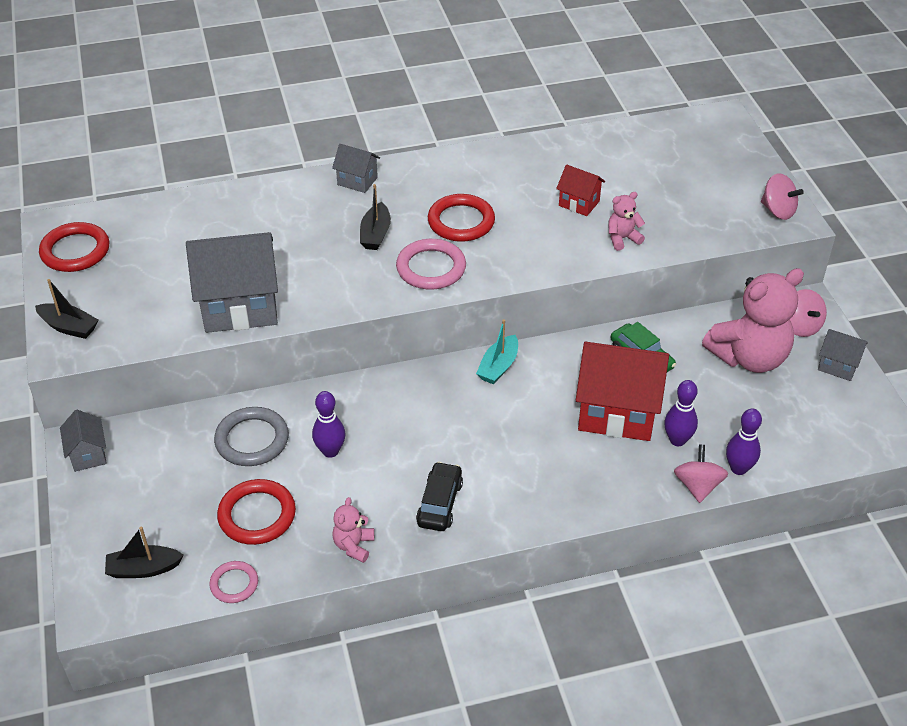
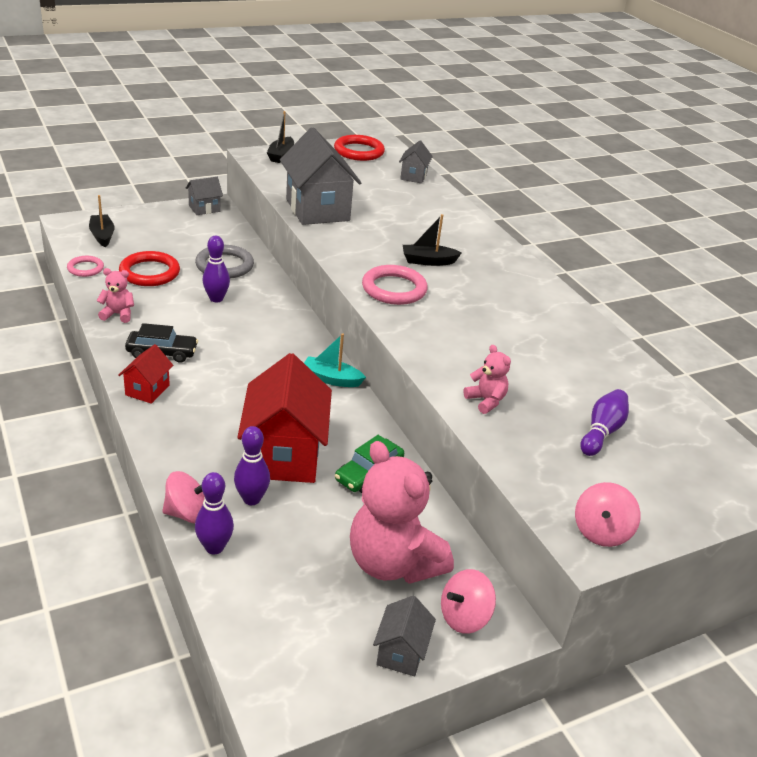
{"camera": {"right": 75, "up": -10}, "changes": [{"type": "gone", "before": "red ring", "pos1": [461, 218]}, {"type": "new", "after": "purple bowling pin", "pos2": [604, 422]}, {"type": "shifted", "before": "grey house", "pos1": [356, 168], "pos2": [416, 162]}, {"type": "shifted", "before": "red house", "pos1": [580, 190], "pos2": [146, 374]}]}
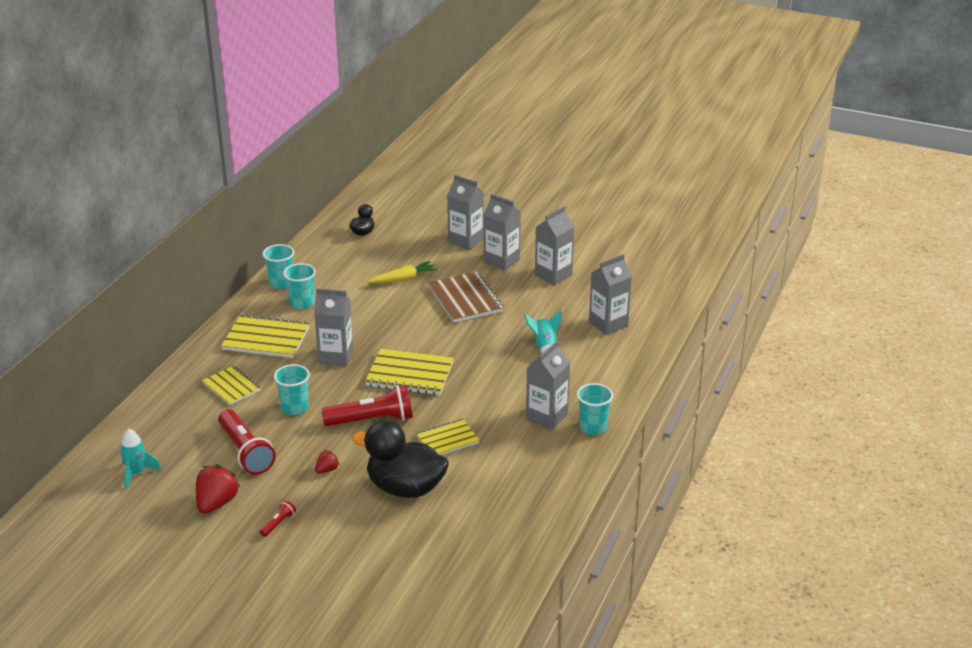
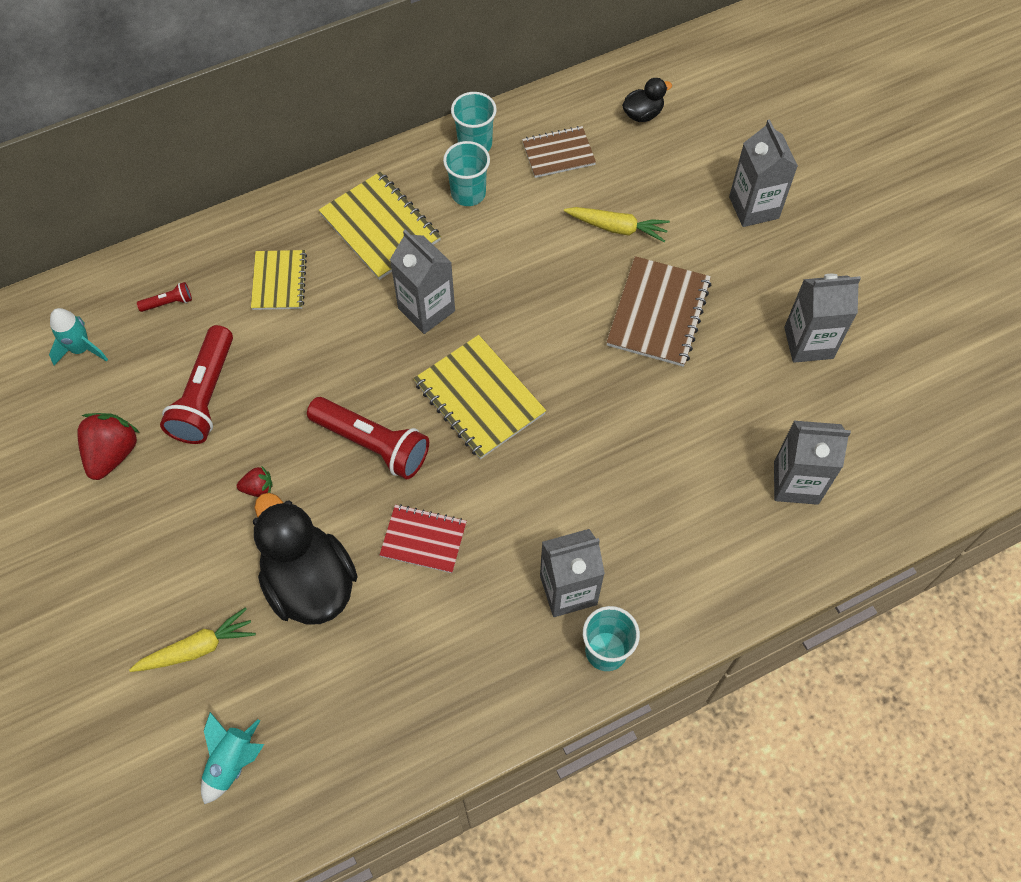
{"camera": {"right": 40, "up": 30}, "changes": [{"type": "gone", "before": "turquoise cup", "pos1": [292, 389]}, {"type": "gone", "before": "grey carton", "pos1": [502, 232]}, {"type": "new", "after": "yellow carrot", "pos2": [192, 639]}, {"type": "new", "after": "brown notebook", "pos2": [559, 152]}, {"type": "shifted", "before": "red flashlight", "pos1": [278, 518], "pos2": [164, 297]}, {"type": "shifted", "before": "turquoise rocket", "pos1": [543, 331], "pos2": [232, 758]}, {"type": "repainted", "before": "yellow notebook", "after": "red notebook", "pos1": [448, 437], "pos2": [423, 538]}, {"type": "rotated", "before": "red strawberry", "pos1": [218, 489], "pos2": [108, 446], "turn": -45}]}
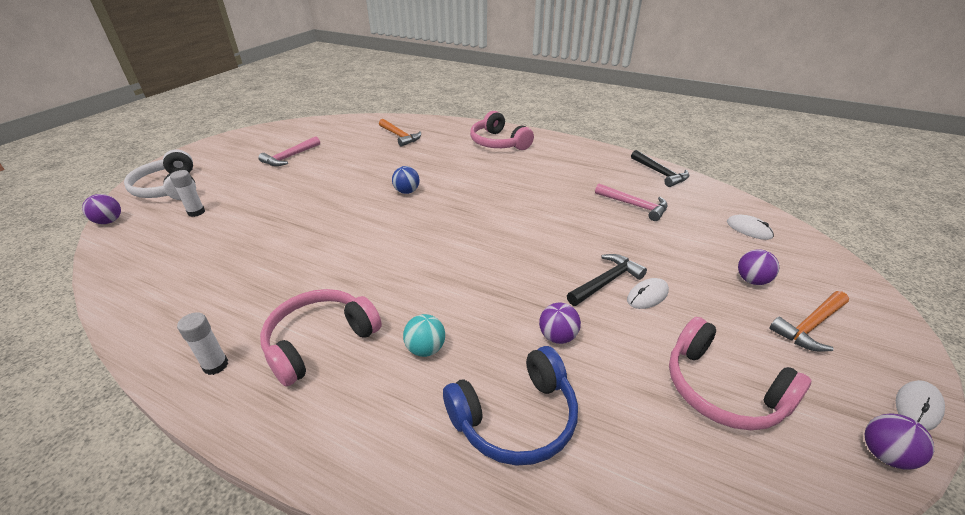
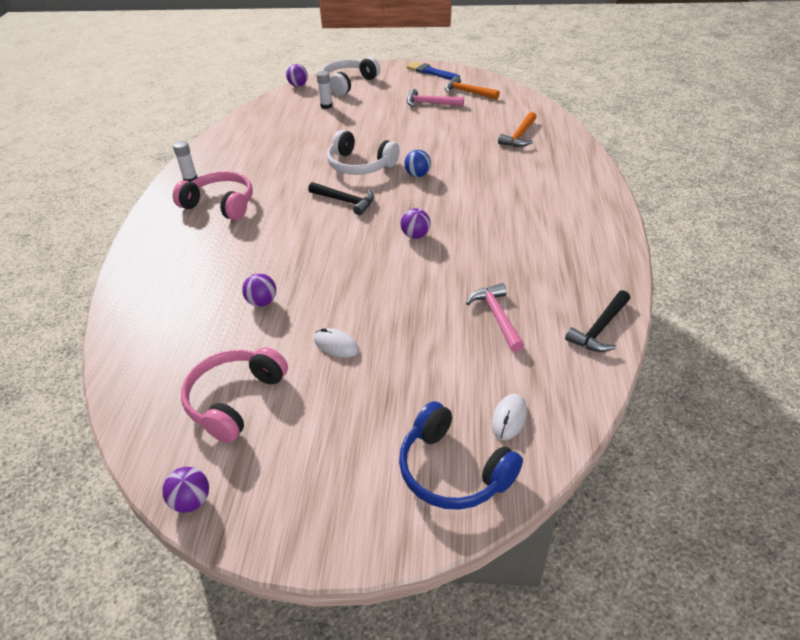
{"camera": {"right": 70, "up": 5}, "changes": [{"type": "gone", "before": "turquoise ball", "pos1": [424, 335]}, {"type": "gone", "before": "pink headphones", "pos1": [502, 130]}, {"type": "gone", "before": "white mouse", "pos1": [920, 405]}, {"type": "new", "after": "white headphones", "pos2": [363, 152]}, {"type": "new", "after": "blue brush", "pos2": [433, 71]}, {"type": "shifted", "before": "blue headphones", "pos1": [510, 406], "pos2": [461, 455]}, {"type": "shifted", "before": "black hammer", "pos1": [607, 280], "pos2": [341, 198]}, {"type": "shifted", "before": "purple ball", "pos1": [758, 267], "pos2": [415, 223]}, {"type": "shifted", "before": "orange hammer", "pos1": [809, 321], "pos2": [472, 88]}, {"type": "rotated", "before": "pink hammer", "pos1": [631, 202], "pos2": [495, 317], "turn": 150}]}
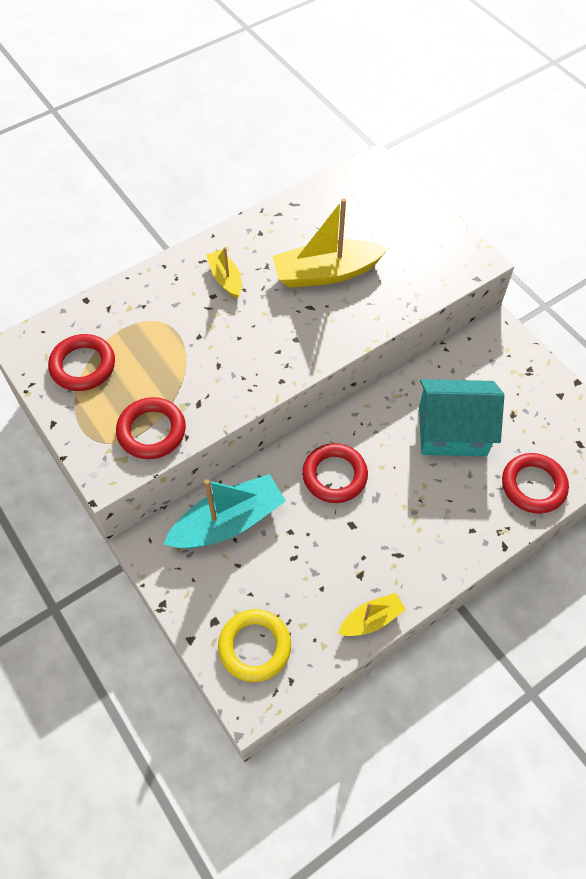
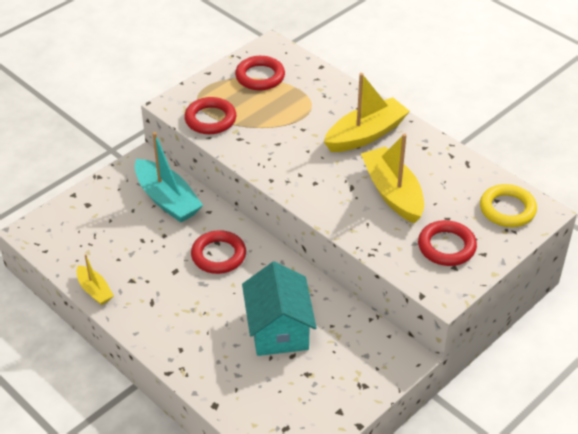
{"camera": {"right": 80, "up": -15}, "changes": [{"type": "shifted", "before": "yellow ring", "pos1": [254, 645], "pos2": [508, 205]}, {"type": "shifted", "before": "red ring", "pos1": [535, 483], "pos2": [447, 243]}, {"type": "scaled", "before": "yellow boat", "pos1": [224, 273], "pos2": [367, 112], "scale": 1.85}]}
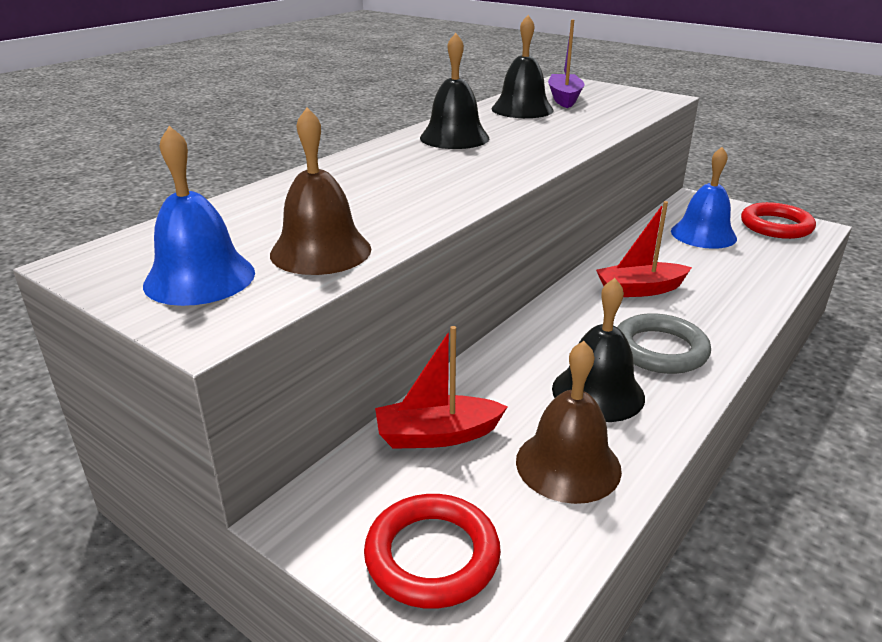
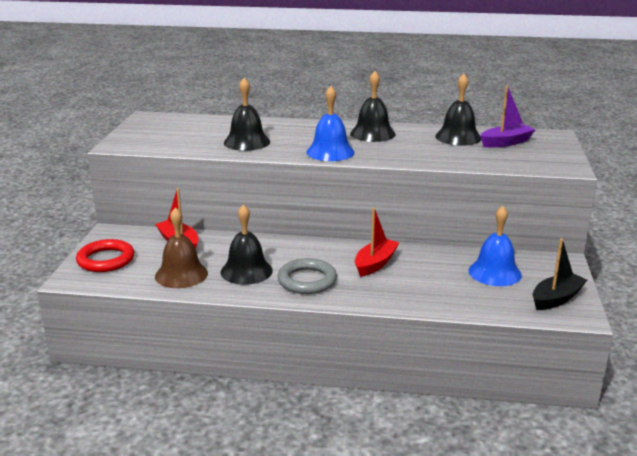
{"camera": {"right": 60, "up": -5}, "changes": [{"type": "gone", "before": "brown bell", "pos1": [320, 191]}, {"type": "new", "after": "black bell", "pos2": [247, 114]}, {"type": "shifted", "before": "blue bell", "pos1": [199, 216], "pos2": [330, 123]}, {"type": "swapped", "before": "red ring", "after": "black boat", "pos1": [778, 220], "pos2": [560, 274]}, {"type": "rotated", "before": "red boat", "pos1": [644, 249], "pos2": [377, 242], "turn": 75}]}
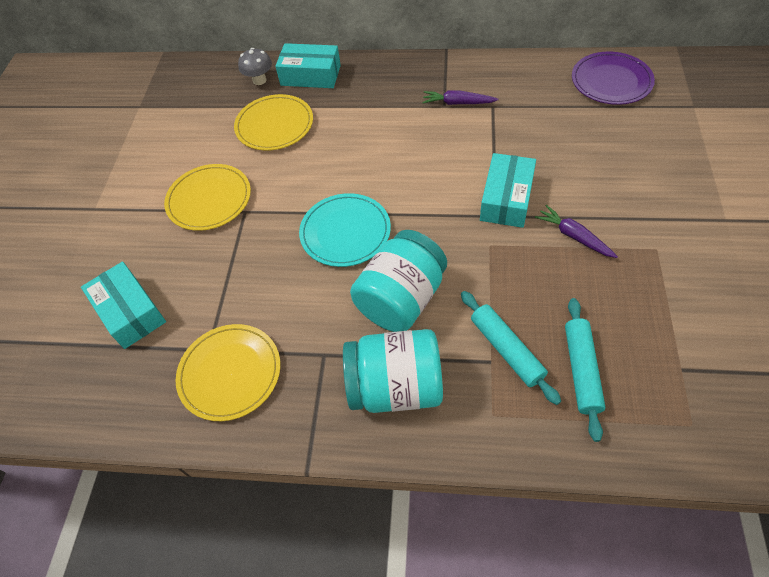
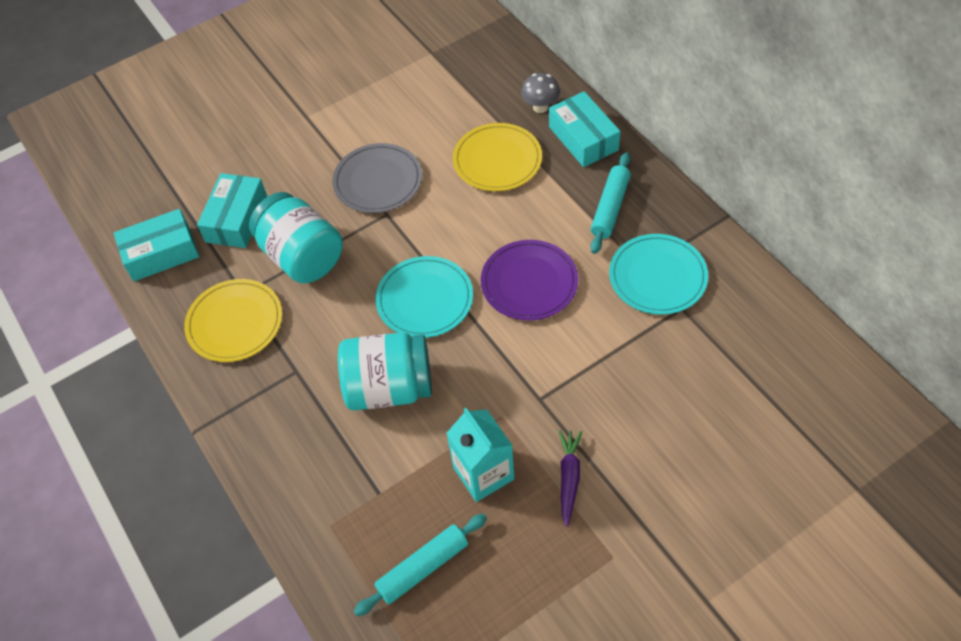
{"camera": {"right": 50, "up": 0}, "changes": [{"type": "new", "after": "turquoise carton", "pos2": [481, 455]}, {"type": "shifted", "before": "turquoise jar", "pos1": [393, 371], "pos2": [296, 237]}, {"type": "shifted", "before": "turquoise rolling pin", "pos1": [511, 348], "pos2": [610, 203]}, {"type": "shifted", "before": "turquoise box", "pos1": [508, 190], "pos2": [156, 245]}, {"type": "shifted", "before": "purple plate", "pos1": [613, 78], "pos2": [529, 280]}, {"type": "swapped", "before": "purple carrot", "after": "turquoise plate", "pos1": [460, 97], "pos2": [658, 274]}, {"type": "repainted", "before": "yellow plate", "after": "grey plate", "pos1": [207, 197], "pos2": [377, 178]}]}
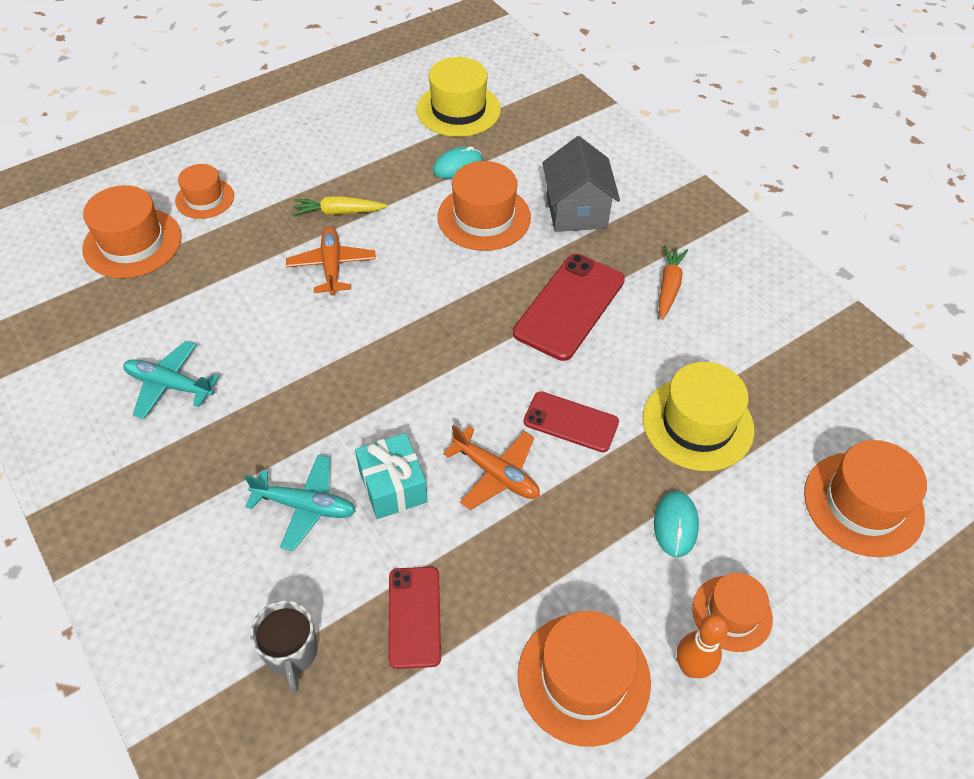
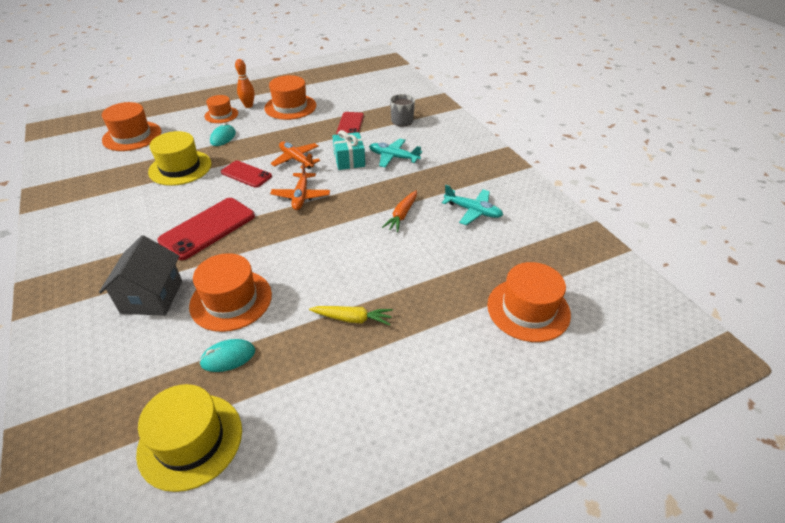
{"camera": {"right": -170, "up": -10}, "changes": [{"type": "gone", "before": "orange hat", "pos1": [204, 191]}, {"type": "shifted", "before": "orange plane", "pos1": [331, 261], "pos2": [300, 186]}, {"type": "shifted", "before": "orange carrot", "pos1": [673, 282], "pos2": [399, 211]}]}
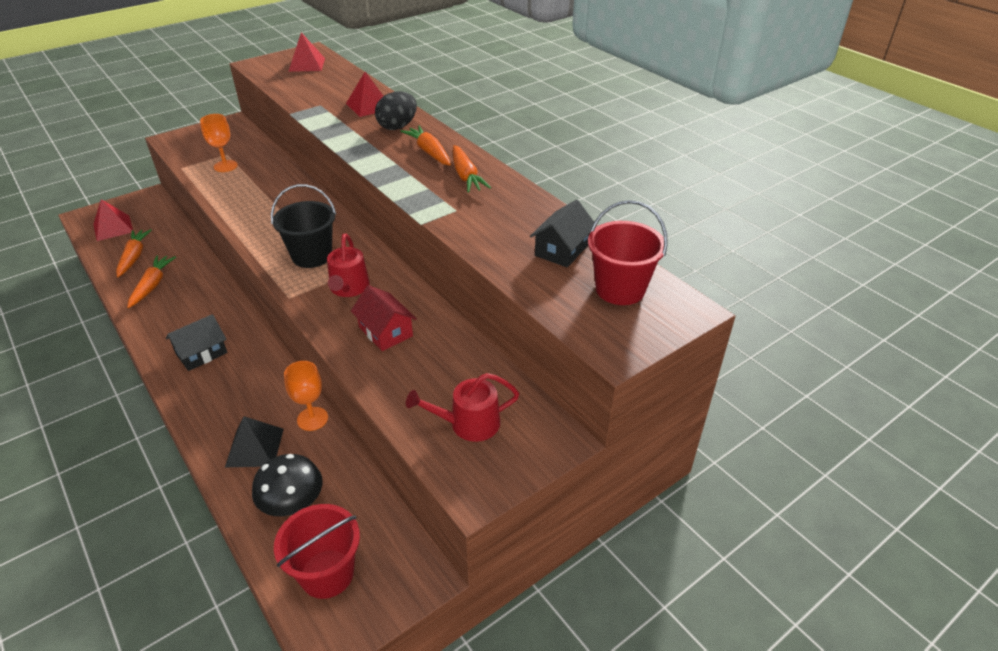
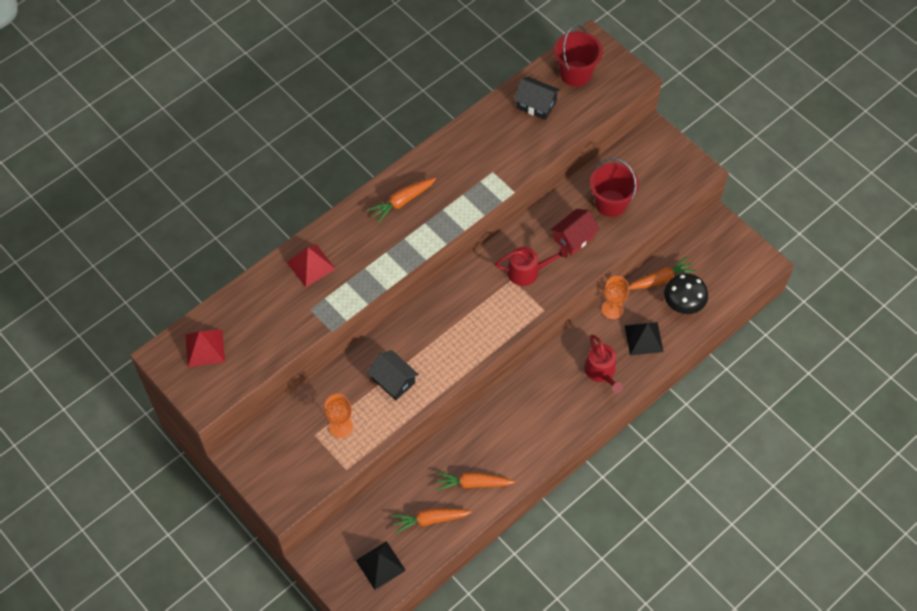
{"camera": {"right": -95, "up": 20}, "changes": [{"type": "gone", "before": "black bucket", "pos1": [303, 226]}, {"type": "gone", "before": "black egg", "pos1": [396, 110]}, {"type": "shifted", "before": "black house", "pos1": [196, 342], "pos2": [393, 375]}, {"type": "shifted", "before": "red bucket", "pos1": [317, 551], "pos2": [614, 187]}, {"type": "shifted", "before": "red watering can", "pos1": [462, 407], "pos2": [603, 364]}, {"type": "shifted", "before": "orange carrot", "pos1": [472, 169], "pos2": [662, 273]}, {"type": "repainted", "before": "red pyramid", "after": "black pyramid", "pos1": [113, 220], "pos2": [381, 565]}]}
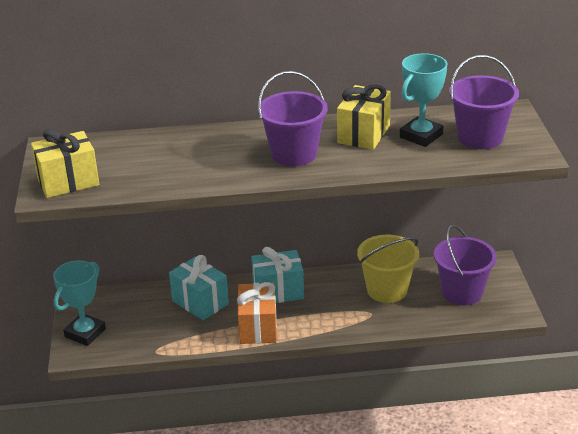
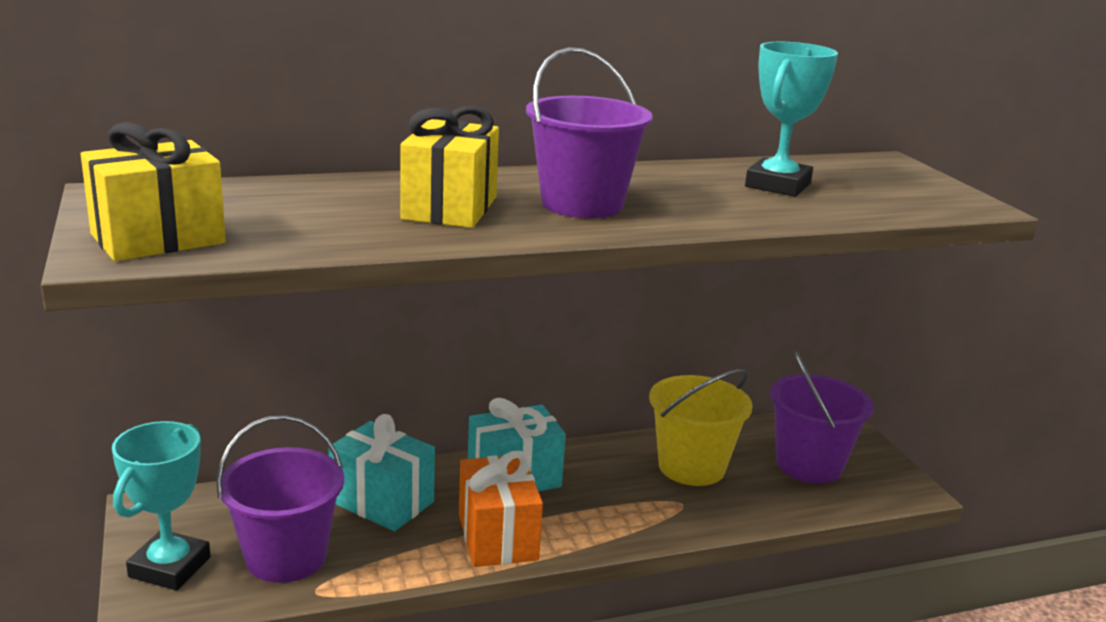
{"camera": {"right": -15, "up": -10}, "changes": [{"type": "shifted", "before": "yellow gift", "pos1": [364, 117], "pos2": [449, 167]}, {"type": "shifted", "before": "purple bucket", "pos1": [484, 102], "pos2": [280, 499]}]}
